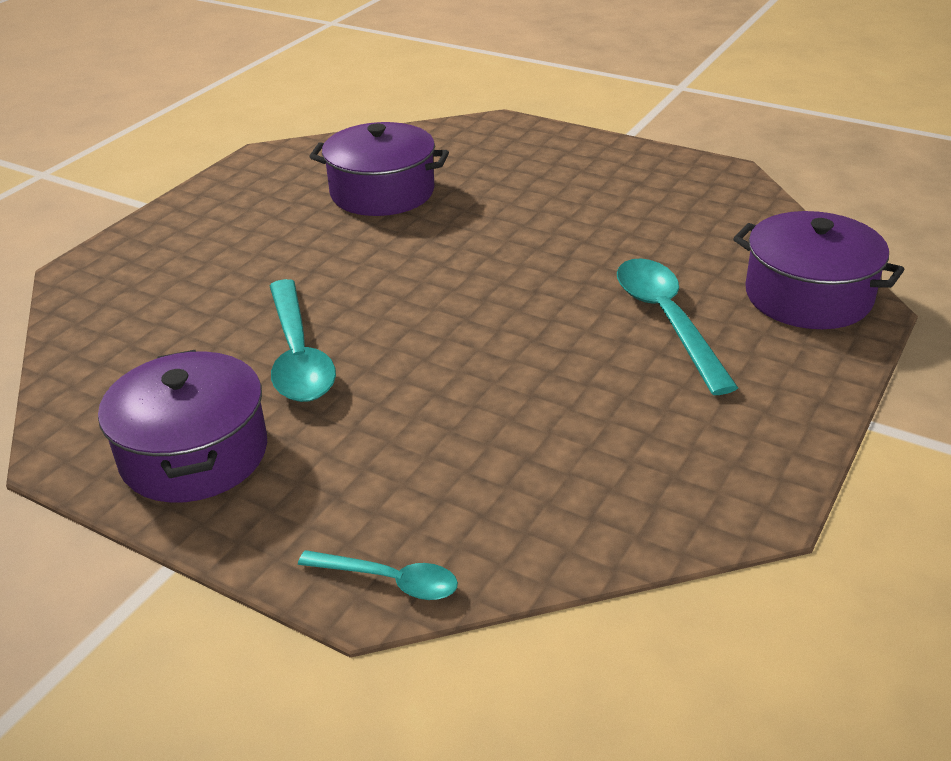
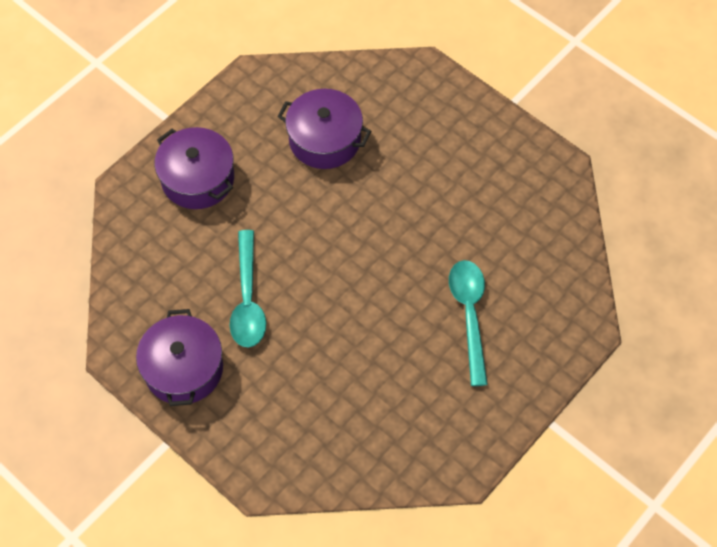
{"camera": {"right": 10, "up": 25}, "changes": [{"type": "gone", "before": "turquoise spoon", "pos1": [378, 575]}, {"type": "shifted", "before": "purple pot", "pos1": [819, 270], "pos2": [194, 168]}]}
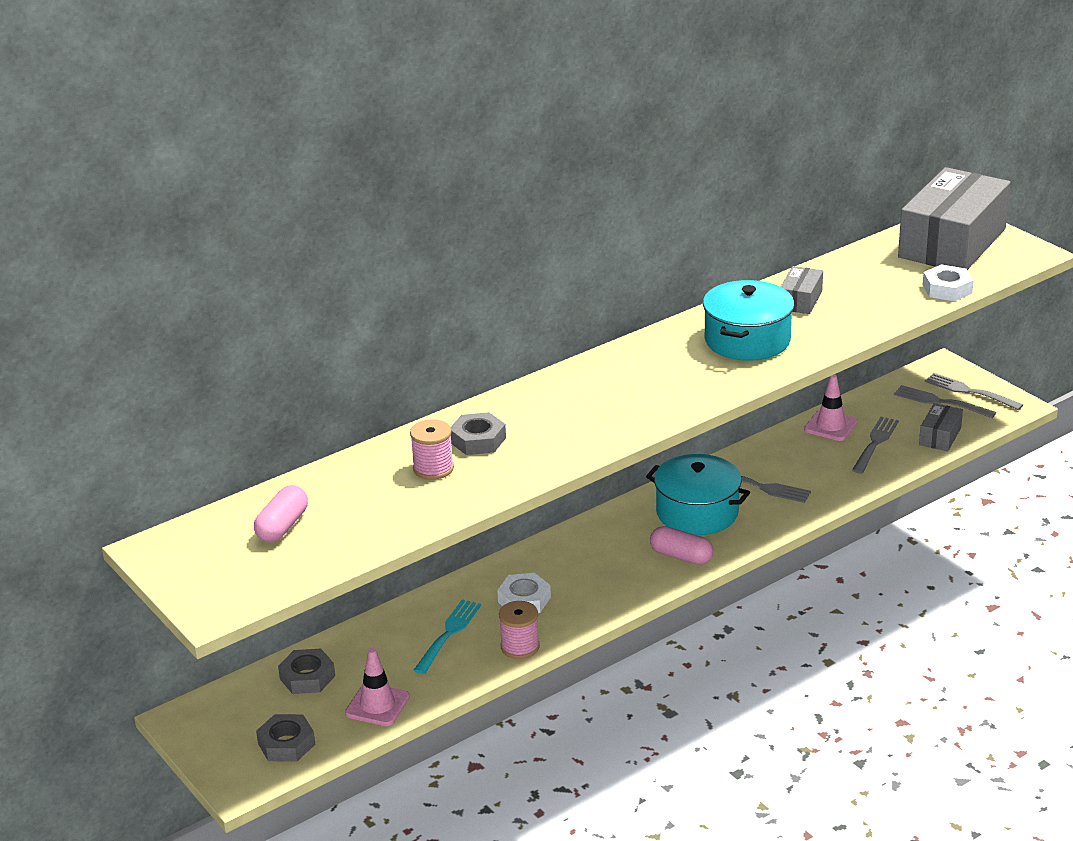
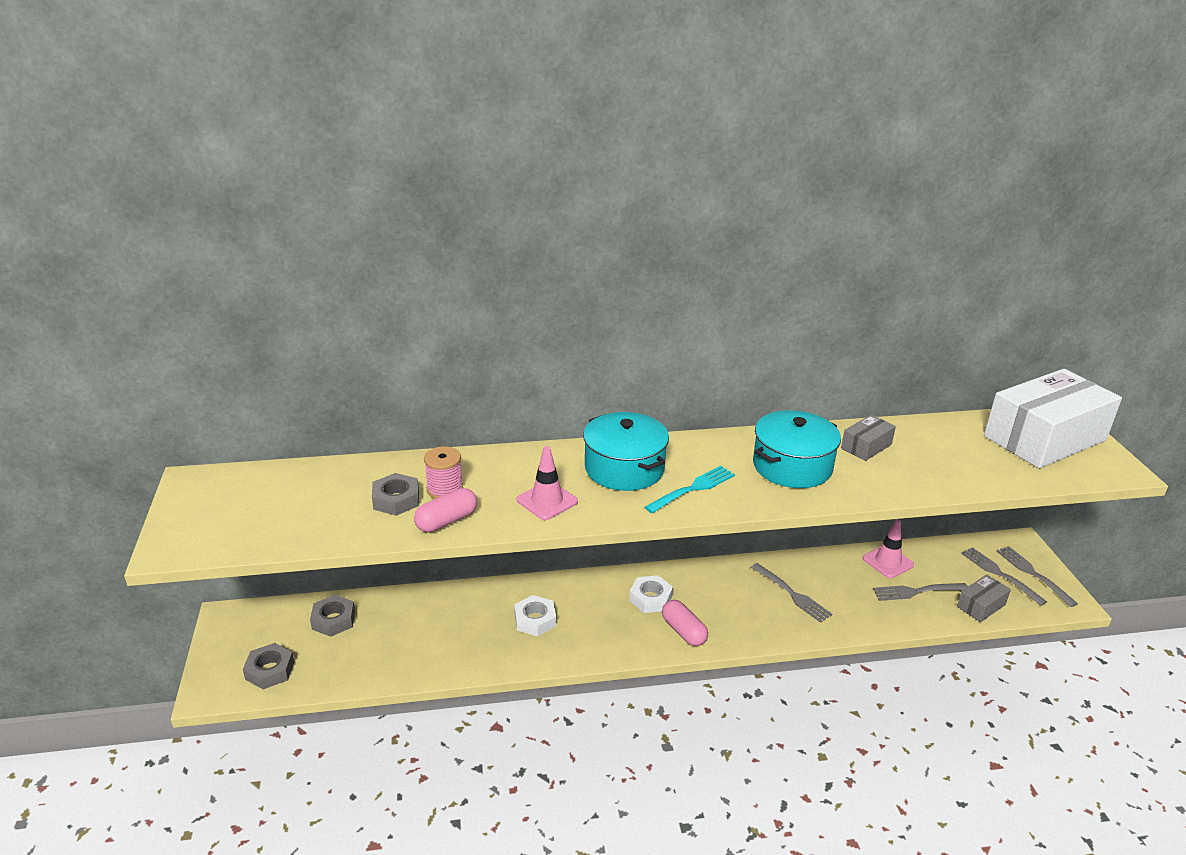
{"camera": {"right": 25, "up": 0}, "changes": [{"type": "gone", "before": "pink spool", "pos1": [519, 630]}, {"type": "shifted", "before": "pink capsule", "pos1": [281, 513], "pos2": [445, 510]}, {"type": "shifted", "before": "pink traffic cone", "pos1": [377, 687], "pos2": [547, 483]}, {"type": "shifted", "before": "turquoise fork", "pos1": [447, 636], "pos2": [690, 489]}, {"type": "shifted", "before": "grey nut", "pos1": [478, 433], "pos2": [395, 494]}, {"type": "shifted", "before": "turquoise pot", "pos1": [698, 494], "pos2": [626, 451]}, {"type": "shifted", "before": "white nut", "pos1": [948, 282], "pos2": [651, 594]}, {"type": "repainted", "before": "grey box", "after": "white box", "pos1": [954, 218], "pos2": [1053, 418]}, {"type": "rotated", "before": "grey fork", "pos1": [875, 445], "pos2": [920, 592], "turn": -150}]}
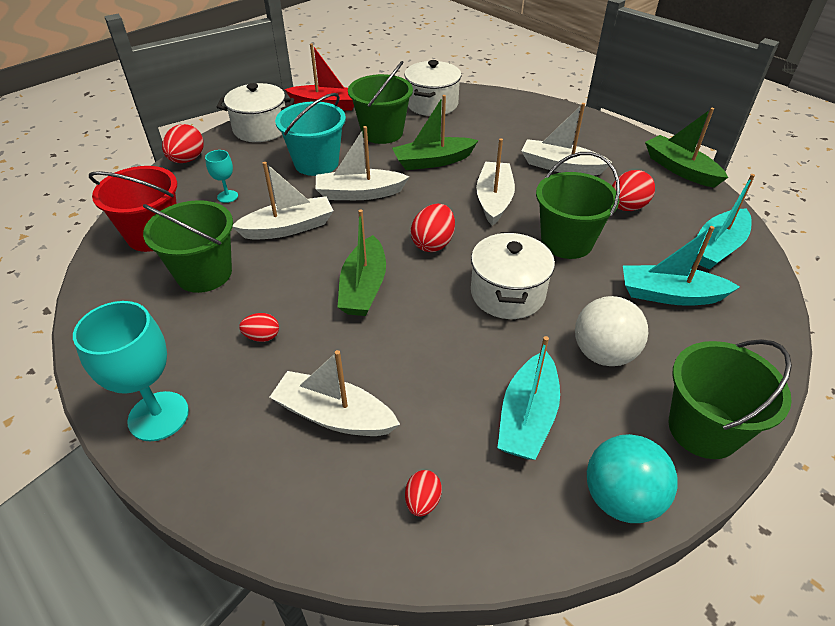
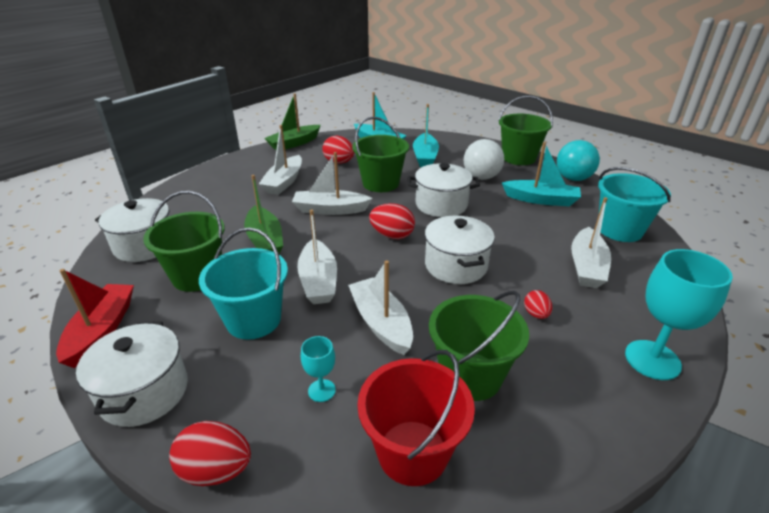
{"camera": {"right": -95, "up": -10}, "changes": [{"type": "swapped", "before": "green boat", "after": "white pot", "pos1": [362, 262], "pos2": [460, 250]}, {"type": "swapped", "before": "red egg", "after": "turquoise bucket", "pos1": [423, 493], "pos2": [634, 204]}]}
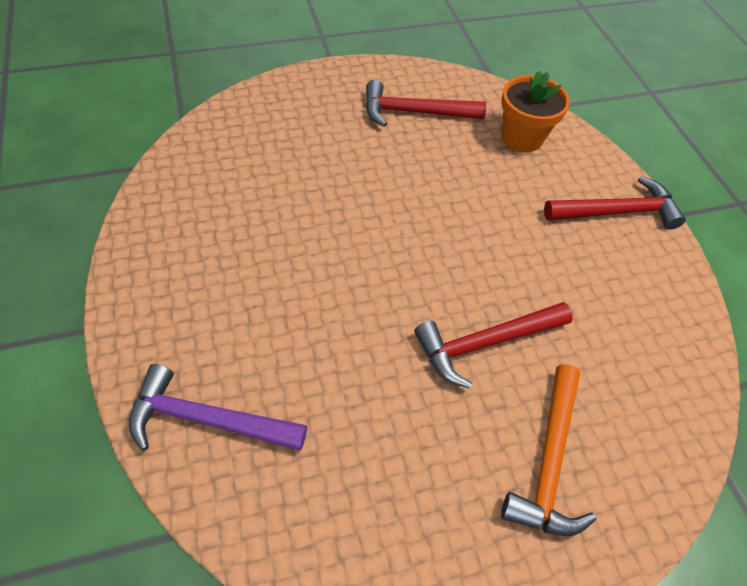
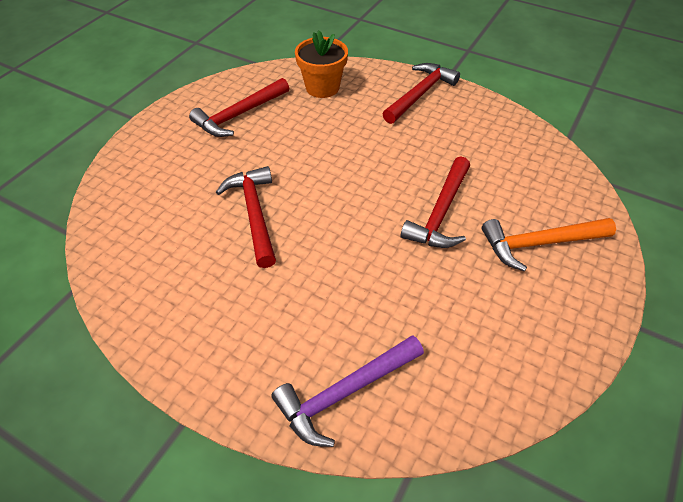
{"camera": {"right": -40, "up": -5}, "changes": [{"type": "new", "after": "red hammer", "pos2": [246, 217]}, {"type": "rotated", "before": "orange hammer", "pos1": [548, 450], "pos2": [549, 245], "turn": 105}]}
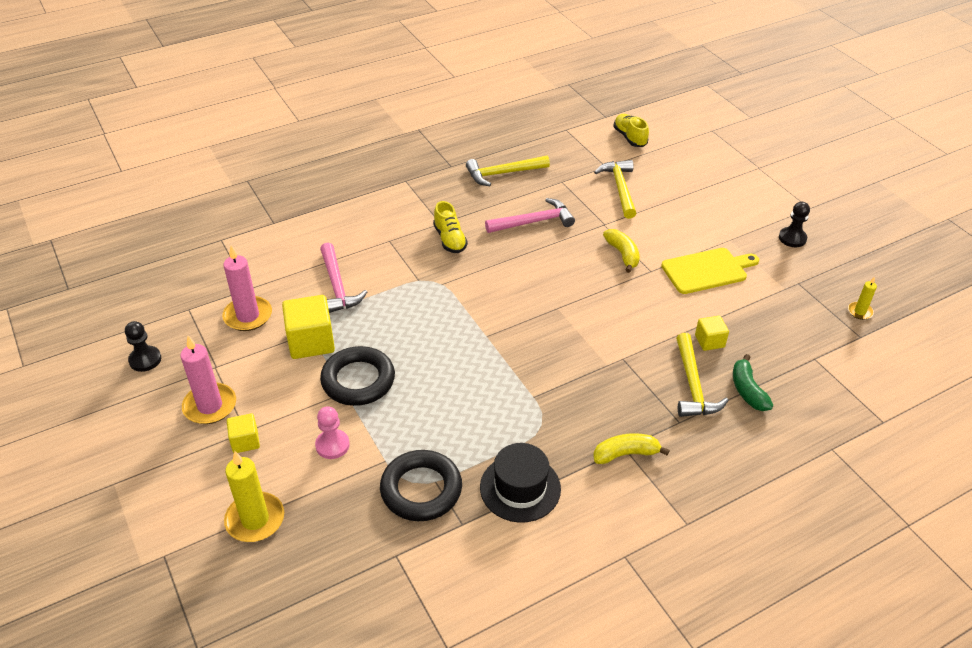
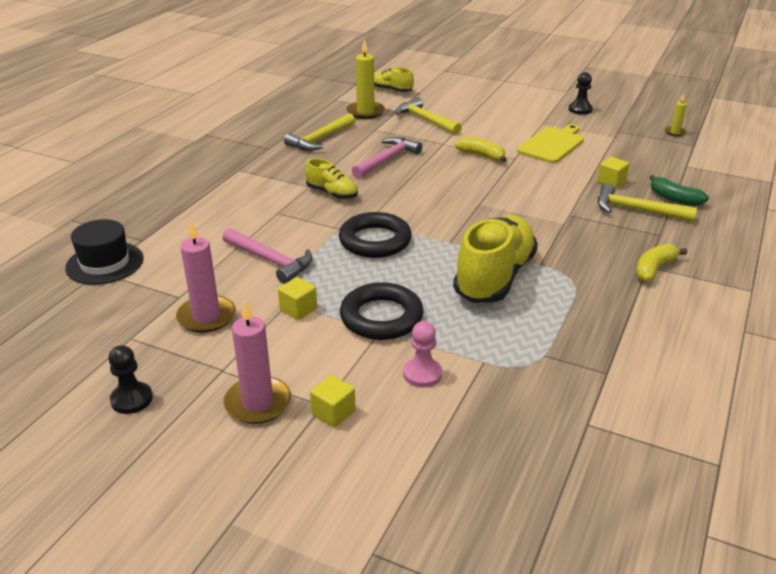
{"camera": {"right": -35, "up": -10}, "changes": [{"type": "new", "after": "yellow shoe", "pos2": [495, 259]}, {"type": "shifted", "before": "yellow candle", "pos1": [254, 496], "pos2": [365, 79]}, {"type": "shifted", "before": "black ring", "pos1": [421, 485], "pos2": [375, 235]}, {"type": "shifted", "before": "black hat", "pos1": [520, 483], "pos2": [104, 252]}, {"type": "rotated", "before": "yellow hammer", "pos1": [702, 375], "pos2": [647, 202], "turn": 150}, {"type": "scaled", "before": "yellow cube", "pos1": [308, 327], "pos2": [297, 298], "scale": 0.56}]}
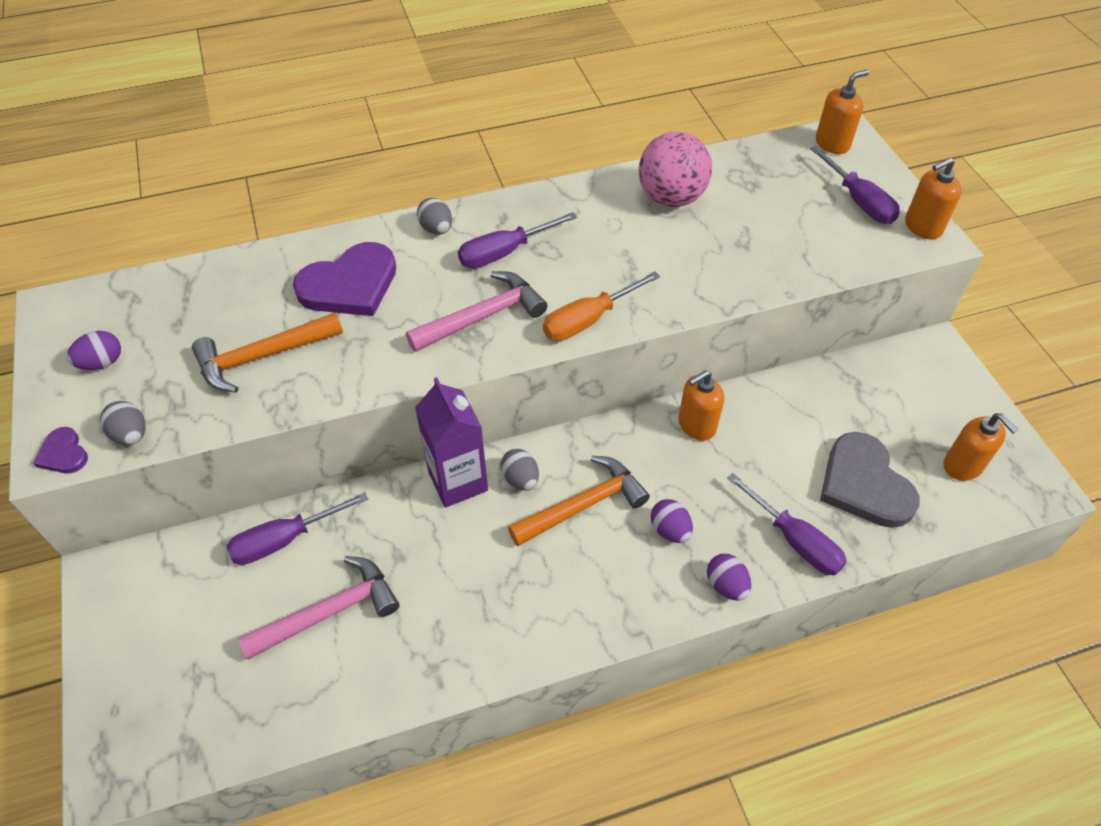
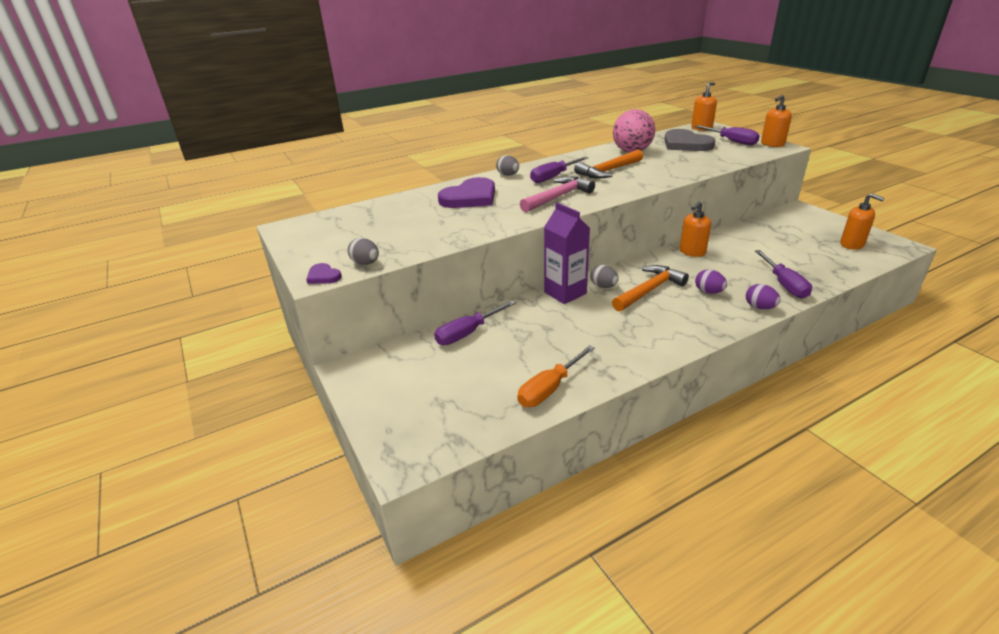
{"camera": {"right": -10, "up": -20}, "changes": [{"type": "gone", "before": "purple egg", "pos1": [94, 350]}, {"type": "gone", "before": "pink hammer", "pos1": [318, 608]}, {"type": "shifted", "before": "orange hammer", "pos1": [267, 353], "pos2": [608, 164]}, {"type": "shifted", "before": "orange screwdriver", "pos1": [601, 306], "pos2": [556, 376]}, {"type": "shifted", "before": "grey heart", "pos1": [870, 480], "pos2": [689, 140]}, {"type": "rotated", "before": "purple screwdriver", "pos1": [787, 524], "pos2": [783, 274], "turn": 45}]}
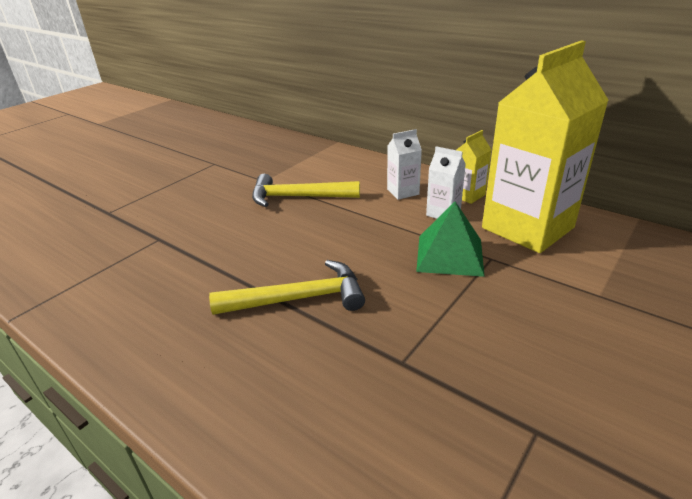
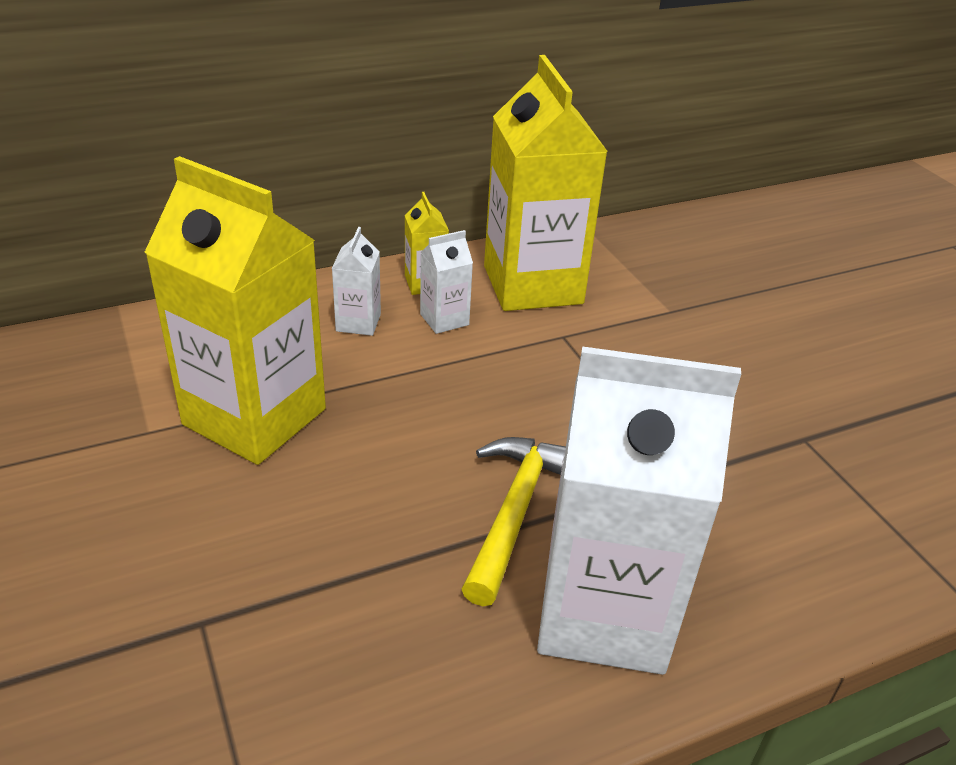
{"camera": {"right": -65, "up": 5}, "changes": [{"type": "gone", "before": "green pyramid", "pos1": [450, 239]}, {"type": "new", "after": "white carton", "pos2": [639, 510]}, {"type": "swapped", "before": "yellow hammer", "after": "yellow carton", "pos1": [306, 190], "pos2": [235, 310]}]}
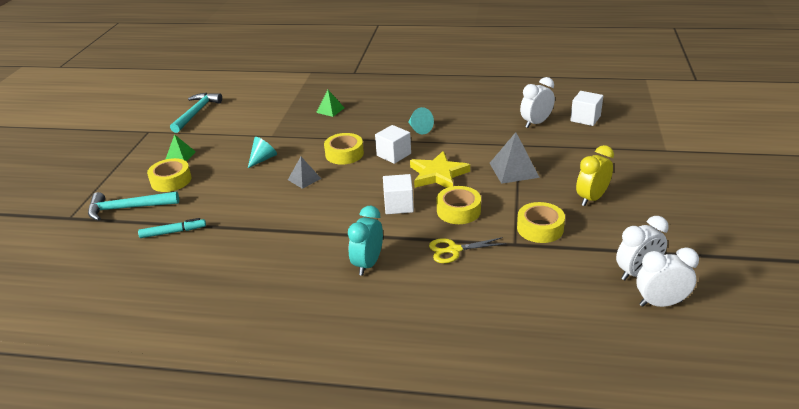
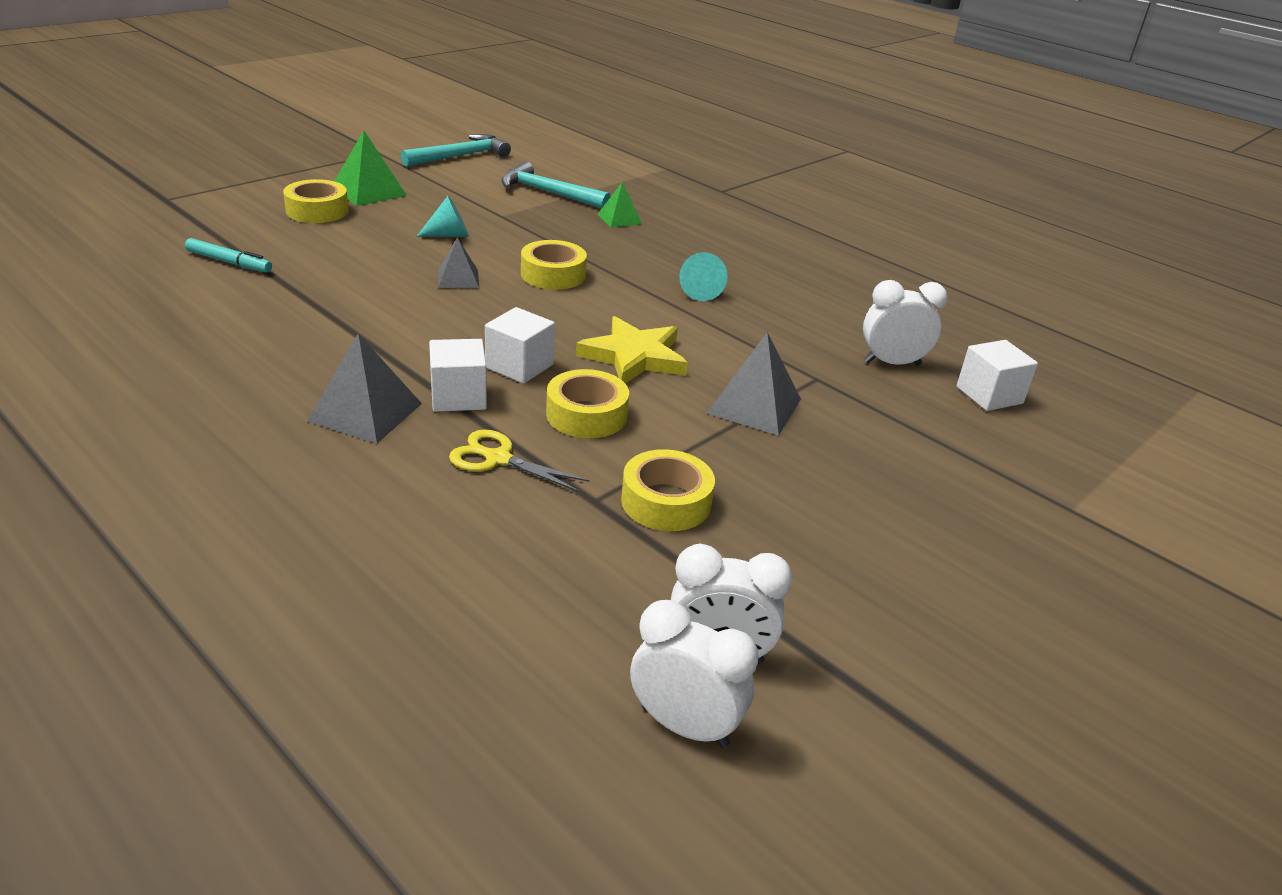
{"camera": {"right": 30, "up": 0}, "changes": [{"type": "gone", "before": "yellow clock", "pos1": [595, 175]}, {"type": "shifted", "before": "turquoise hammer", "pos1": [133, 206], "pos2": [555, 185]}, {"type": "shifted", "before": "white cube", "pos1": [393, 144], "pos2": [458, 375]}, {"type": "swapped", "before": "turquoise clock", "after": "grey pyramid", "pos1": [365, 241], "pos2": [364, 388]}, {"type": "scaled", "before": "green pyramid", "pos1": [180, 148], "pos2": [371, 168], "scale": 1.61}]}
